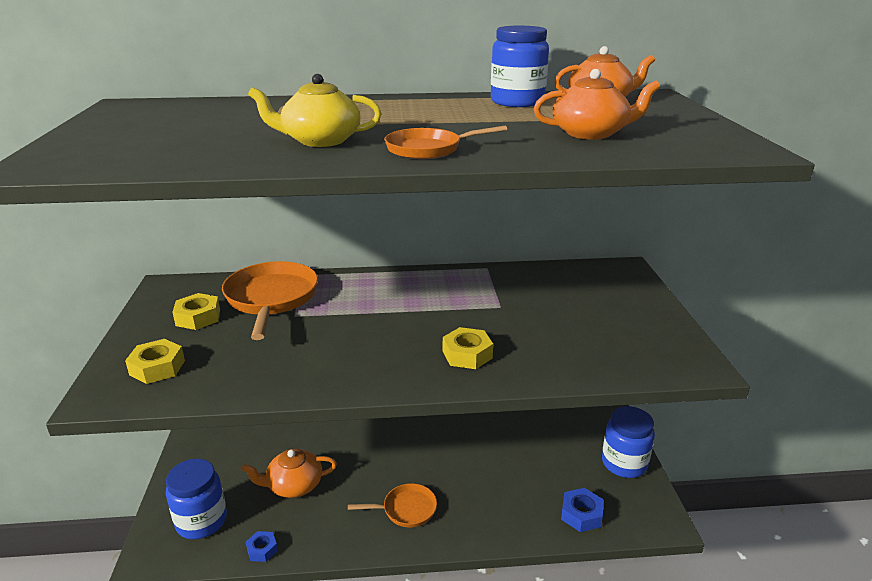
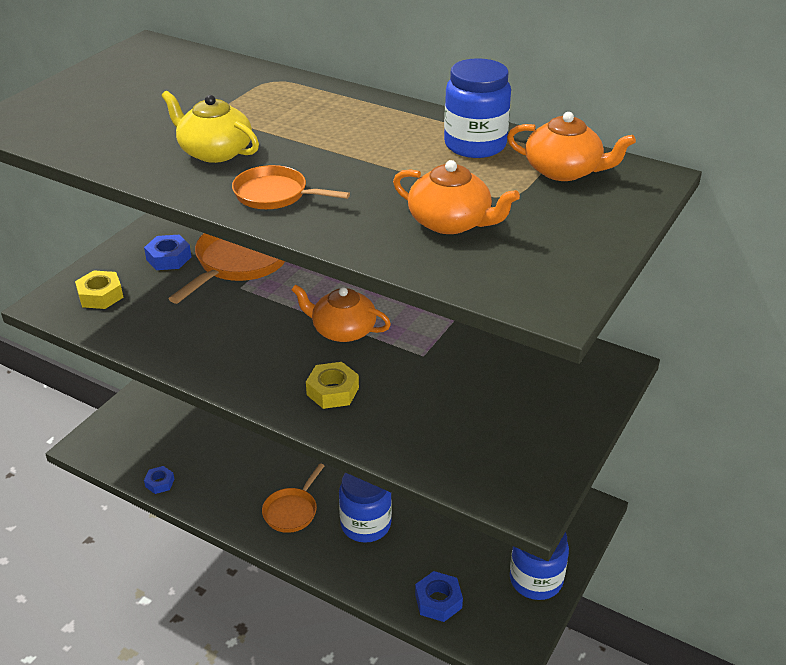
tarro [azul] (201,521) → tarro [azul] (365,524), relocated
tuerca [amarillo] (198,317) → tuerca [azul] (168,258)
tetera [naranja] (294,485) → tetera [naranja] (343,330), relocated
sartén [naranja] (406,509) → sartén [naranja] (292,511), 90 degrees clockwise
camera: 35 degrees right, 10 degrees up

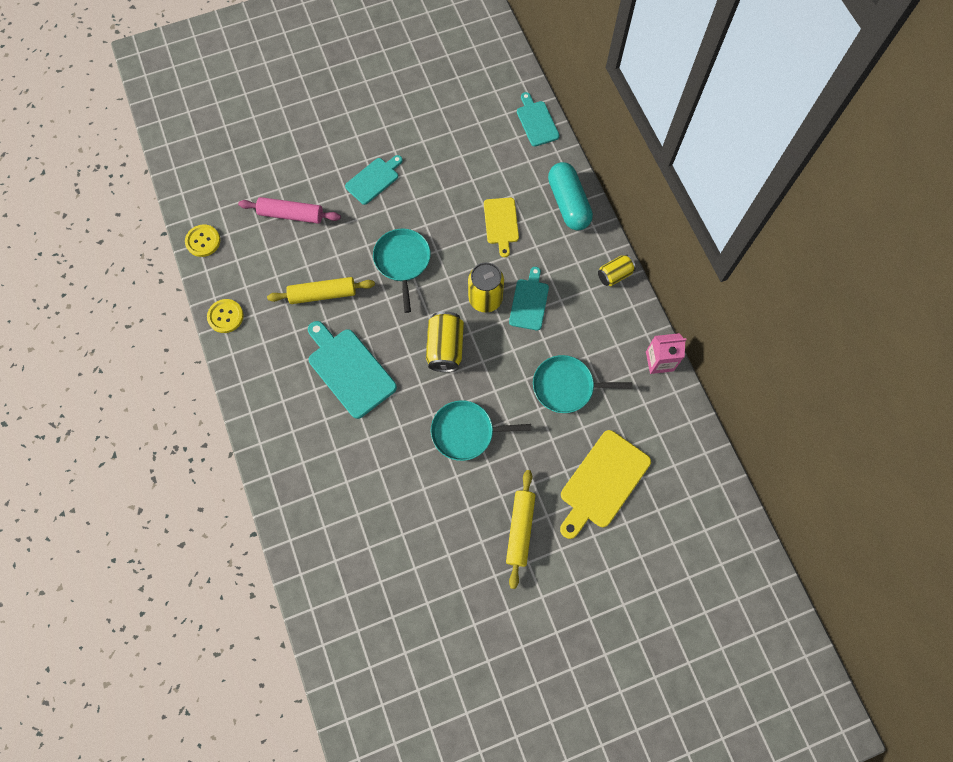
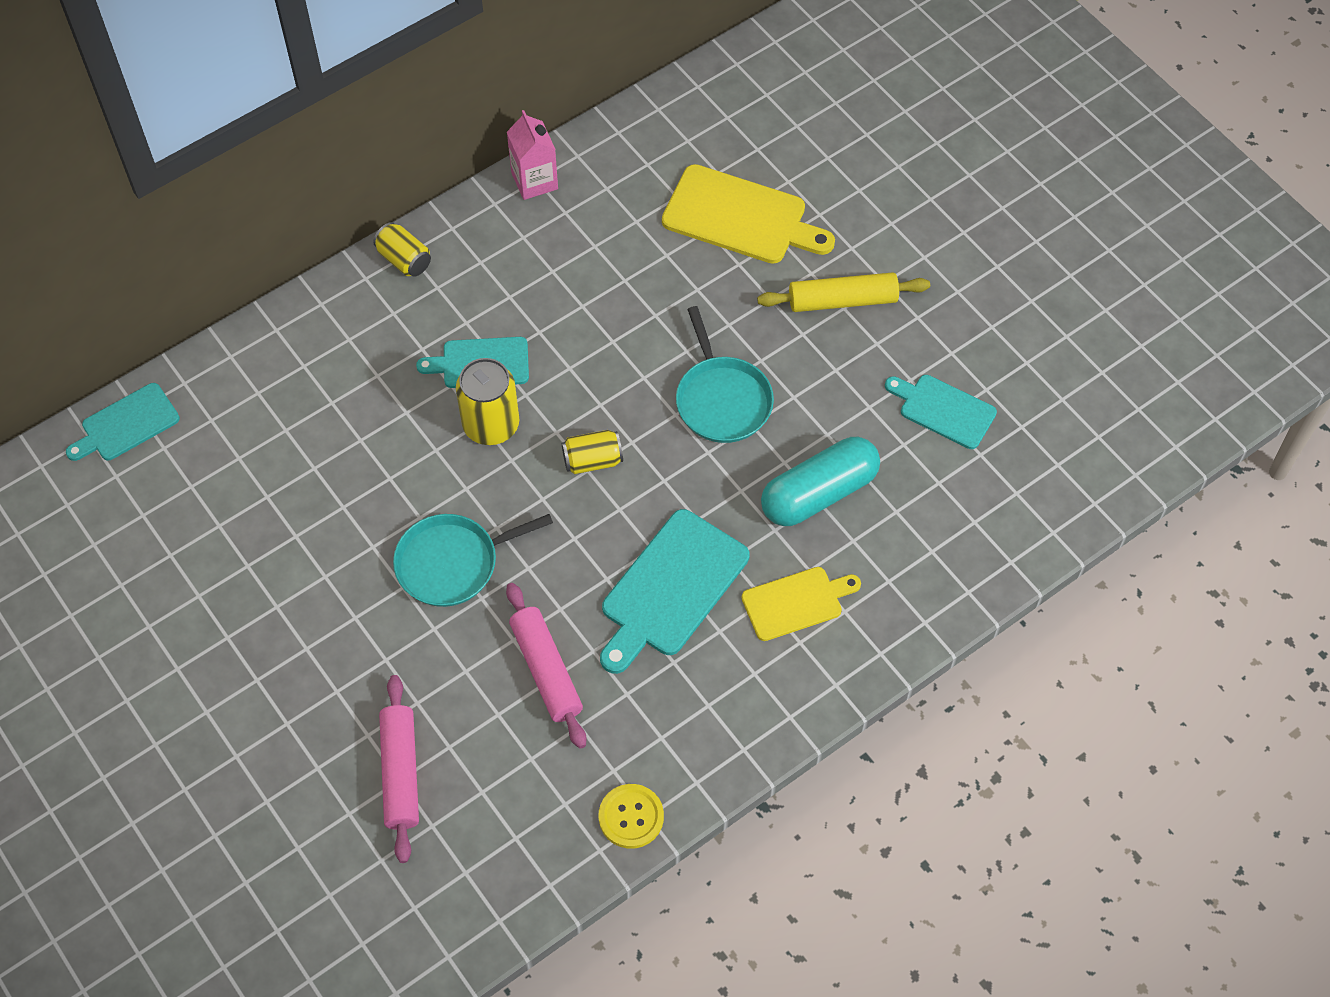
botón [amarillo] (203,241) → -
rodillo [amarillo] (323,294) → rodillo [rosa] (546,670)
tabla de cortar [turquesa] (374,179) → tabla de cortar [turquesa] (943,410), relocated
lata [amarillo] (445,348) → lata [amarillo] (592,460), x0.64
tabla de cortar [amarillo] (501,223) → tabla de cortar [amarillo] (796,602), relocated
sartén [turquesa] (566,386) → -
cápsula [turquesa] (568,203) → cápsula [turquesa] (818,493), relocated
camera: 105 degrees left, 10 degrees down

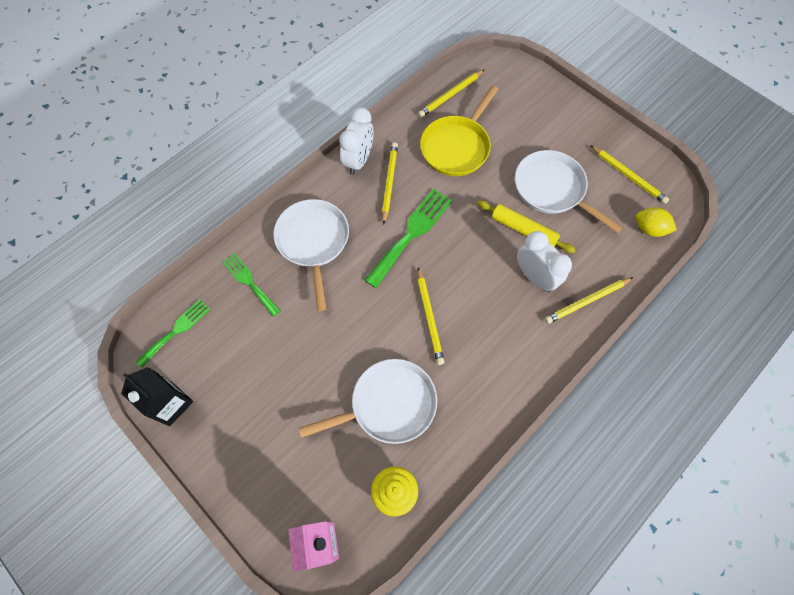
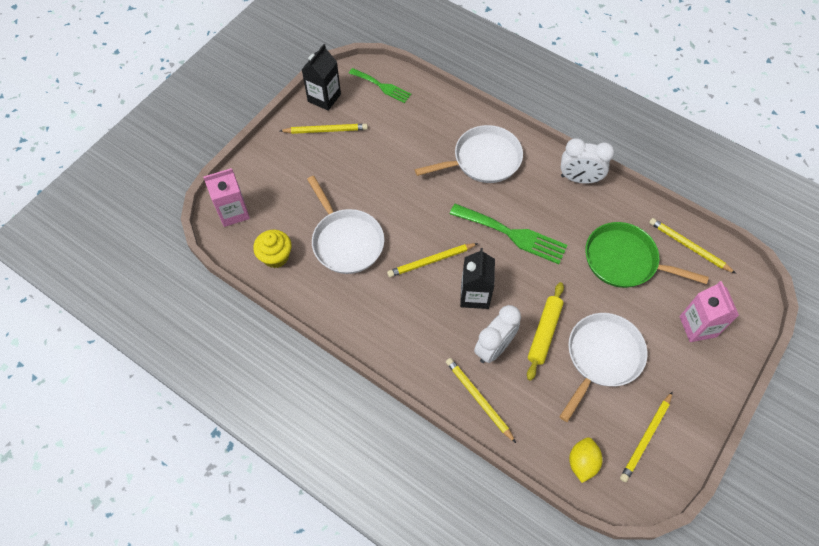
tenedor [verde] (249,282) → -
lápiz [amarillo] (389,183) → lápiz [amarillo] (325,130), relocated
sartén [amarillo] (457,147) → sartén [verde] (624,260)
- → cartón de leche [negro] (474,295)
- → cartón de leche [rosa] (697,326)
camera: 80 degrees right, 5 degrees down

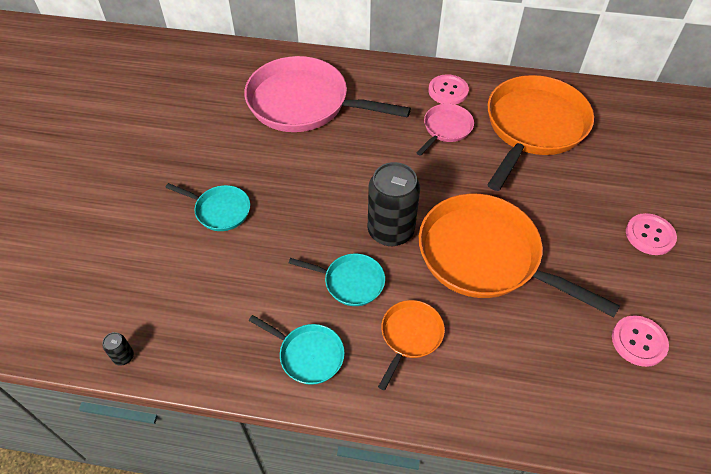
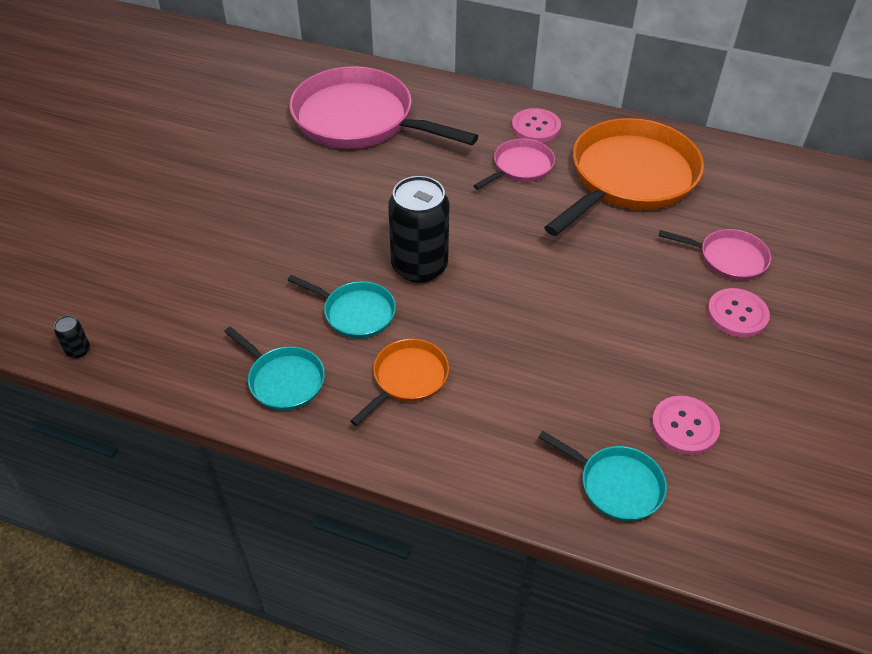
sartén [turquesa] (220,210) → sartén [turquesa] (616,485), relocated
sartén [naranja] (485,256) → -
- → sartén [rosa] (728,258)
camera: 10 degrees right, 5 degrees down

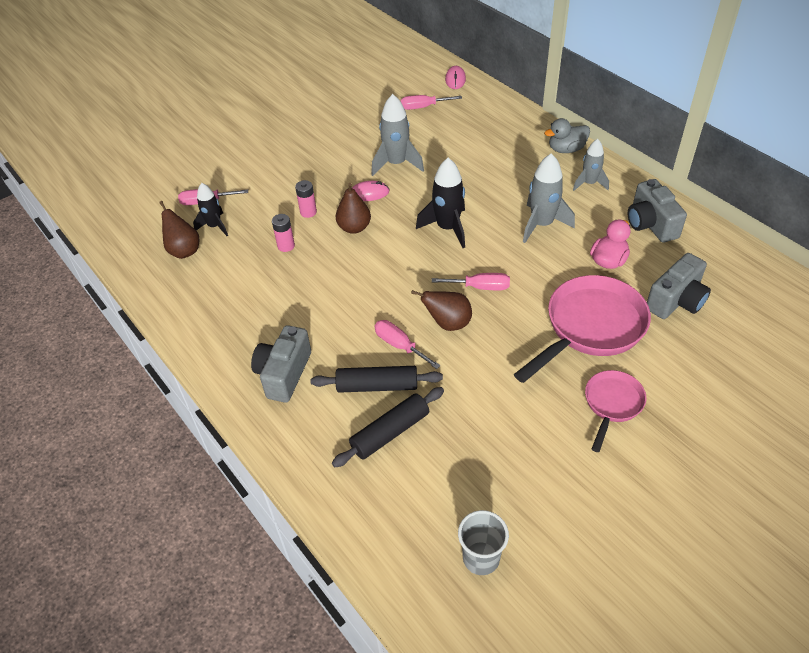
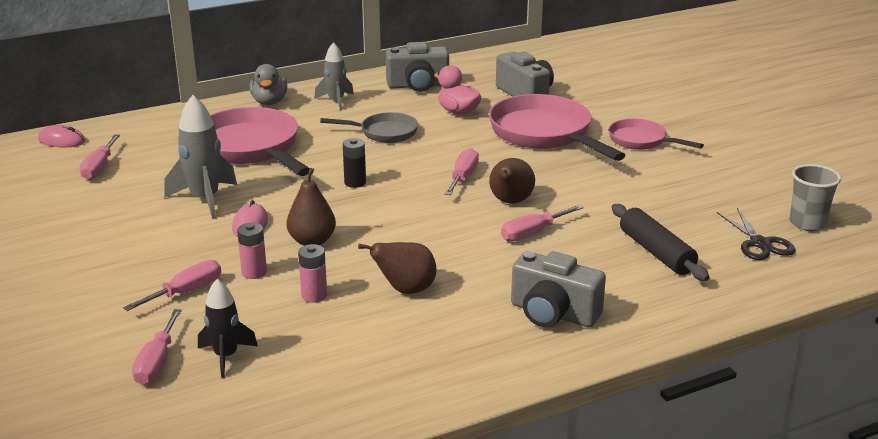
pera [marrón] (184,250) → pera [marrón] (405,290), relocated
rodillo [negro] (377,386) → -
cohete [negro] (447,228) → pila [negro] (355,183)
cohete [gris] (542,224) → sartén [gris] (384,133)
- → destornillador [rosa] (186,292)
- → sartén [rosa] (251,148)
- → tijeras [negro] (759,243)
camera: 80 degrees left, 20 degrees down

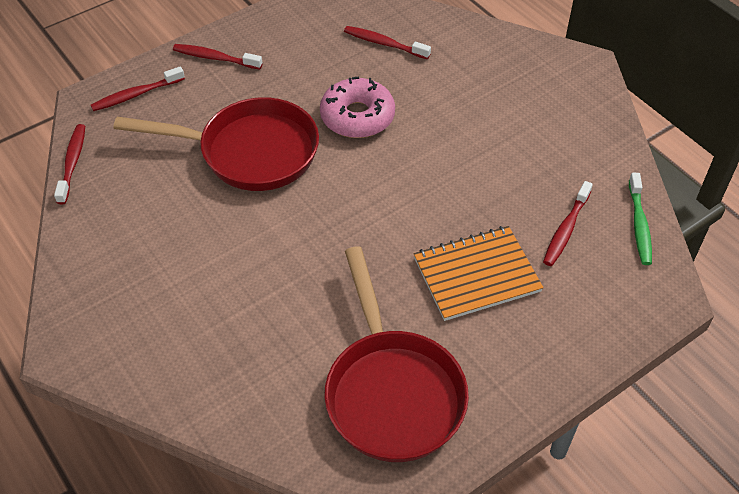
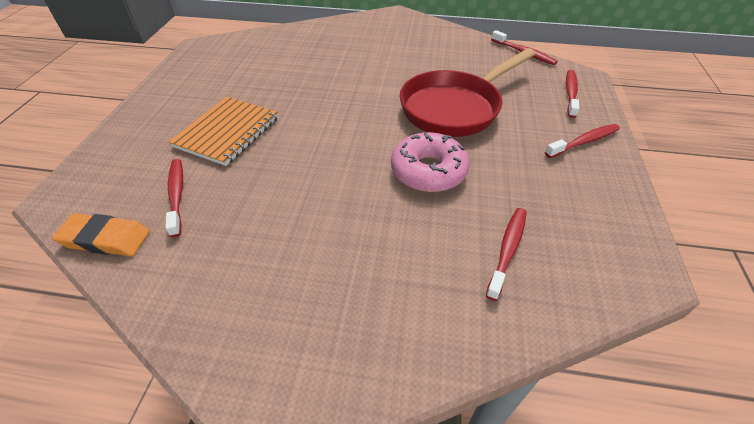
sartén [rojo] (392,391) → -
cepillo de dientes [rojo] (384,43) → cepillo de dientes [rojo] (507,250), 45 degrees counterclockwise
cepillo de dientes [verde] (639,225) → goma de borrar [naranja] (105,239)
camera: 135 degrees right, 5 degrees down

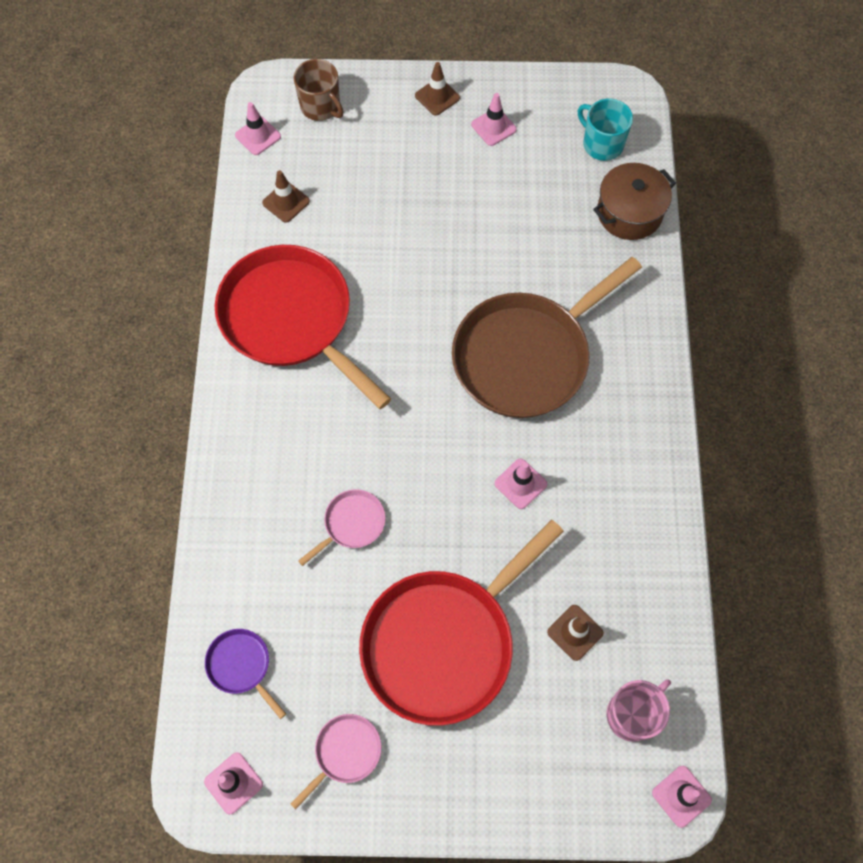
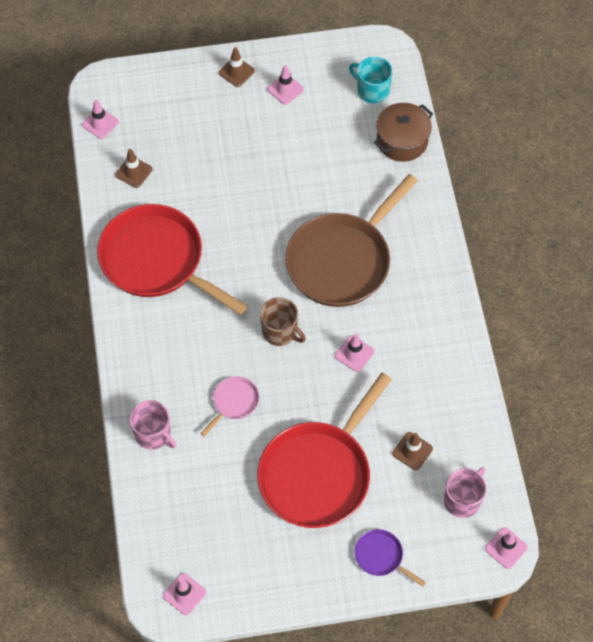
sartén [morado] (241,666) → sartén [morado] (381,556), relocated
sartén [rosa] (345,752) → -
taza [marrón] (321,106) → taza [marrón] (280,331), relocated
- → taza [rosa] (153,434)
camera: 10 degrees left, 5 degrees down

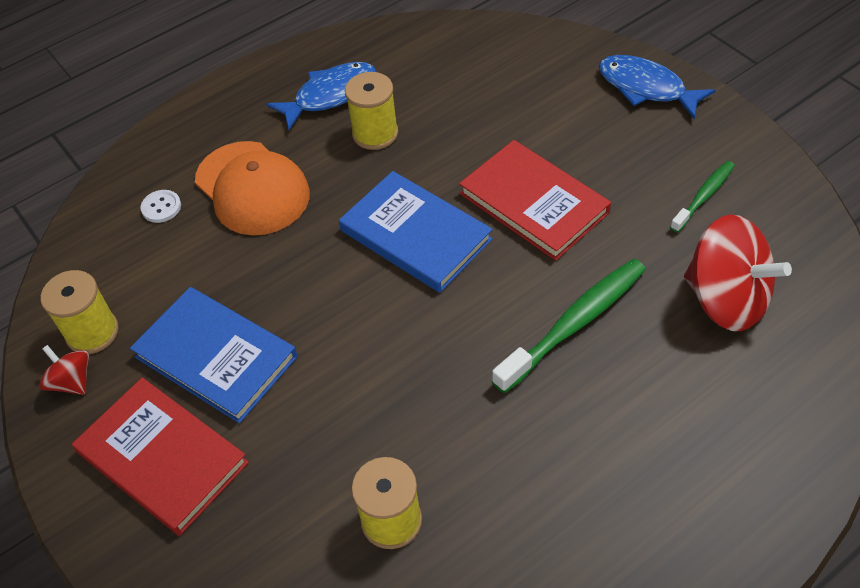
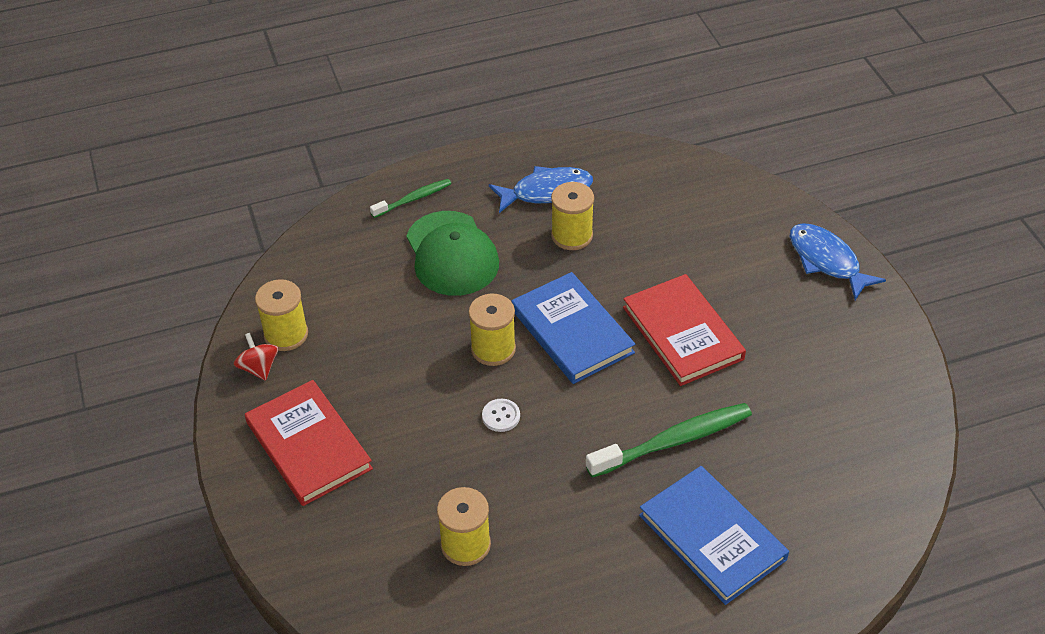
libro [azul] (216,356) → libro [azul] (712,537), relocated
botón [blanco] (161,207) → botón [blanco] (501,416), relocated
gorra [naranja] (252,188) → gorra [verde] (452,254)
cepillo de dientes [verde] (704,196) → cepillo de dientes [verde] (413,199), relocated
peonza [rojo] (726,299) → -
- → carrete [amarillo] (493,349)
camera: 15 degrees right, 5 degrees down

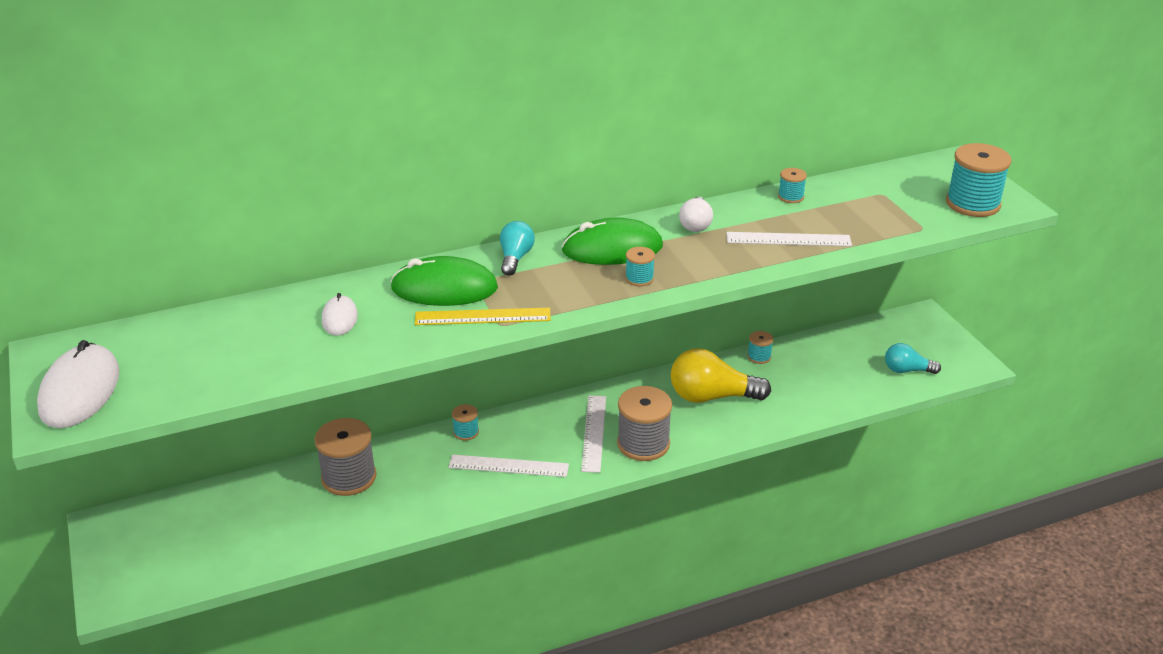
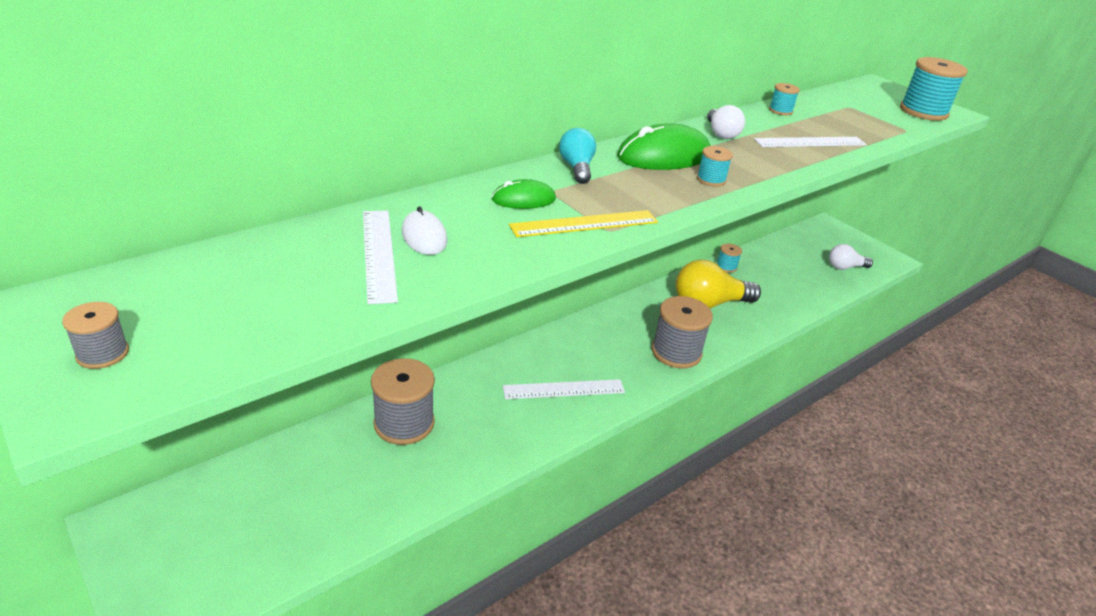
ratón [blanco] (80,391) → carrete [gris] (102,354)
ratón [verde] (444,288) → ratón [verde] (523,199), x0.55
carrete [turquesa] (466,432) → -
regla [blanco] (594,433) → regla [blanco] (379,254), relocated
bombilla [turquesa] (907,370) → bombilla [blanco] (845,267)
camera: 20 degrees left, 0 degrees up

